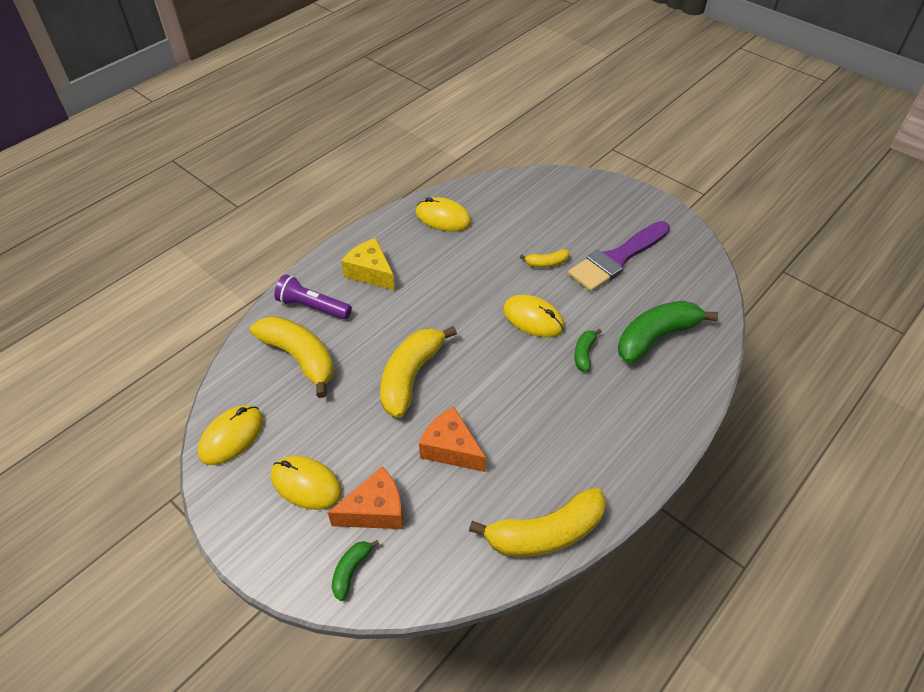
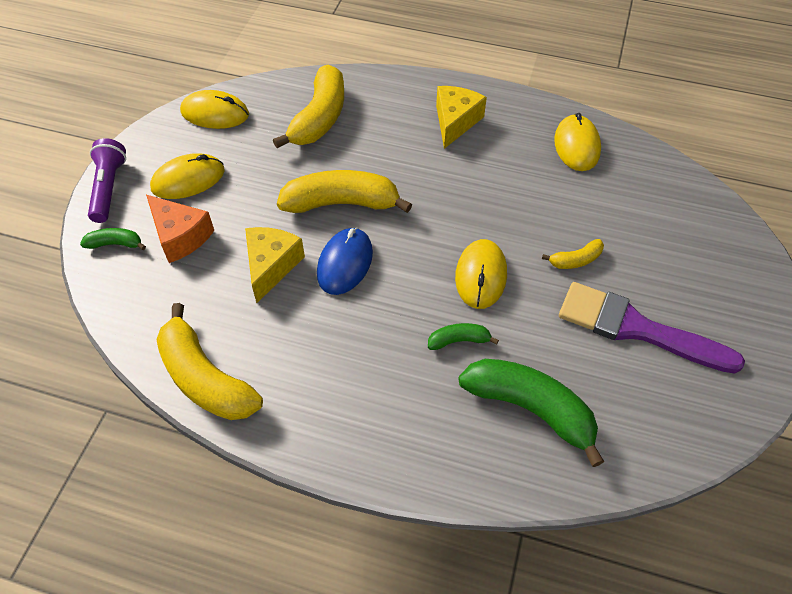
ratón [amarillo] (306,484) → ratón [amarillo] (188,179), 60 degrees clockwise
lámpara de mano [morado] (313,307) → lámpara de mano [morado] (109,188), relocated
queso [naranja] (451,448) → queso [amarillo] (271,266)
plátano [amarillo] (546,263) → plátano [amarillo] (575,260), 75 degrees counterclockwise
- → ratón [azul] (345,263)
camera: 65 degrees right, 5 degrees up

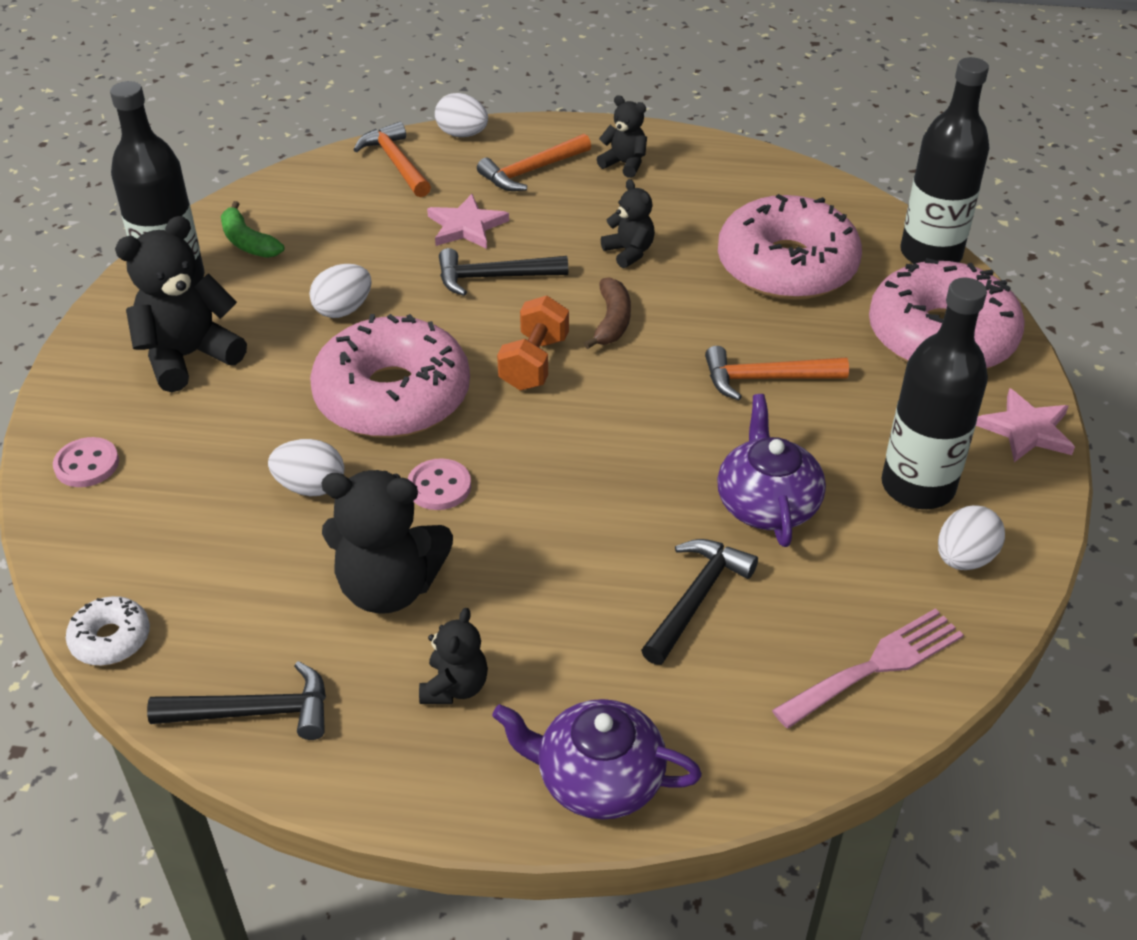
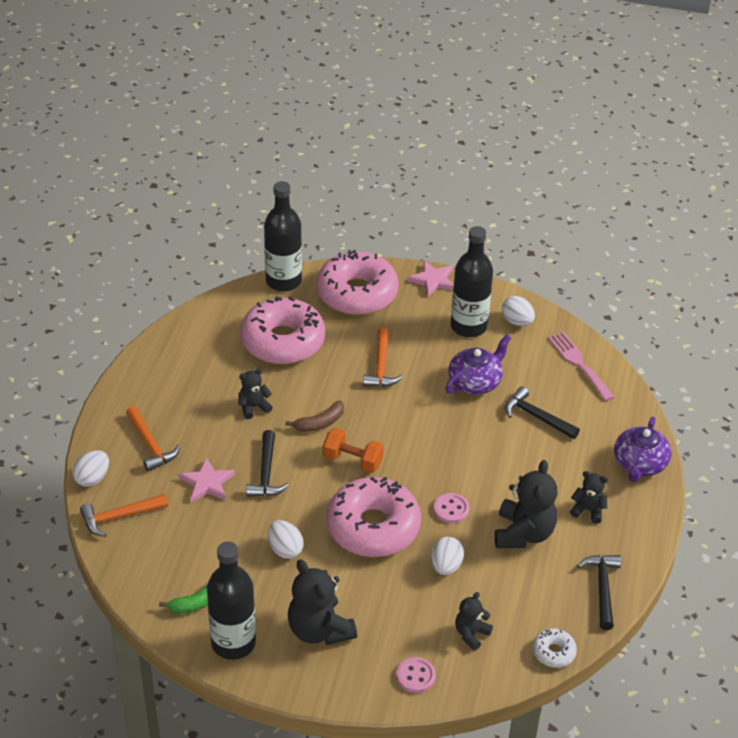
plátano [marrón] (612,321) → plátano [marrón] (320,423), 135 degrees clockwise
osito [negro] (624,164) → osito [negro] (471,634), relocated
tetera [morado] (767,503) → tetera [morado] (475,382), 135 degrees clockwise
camera: 85 degrees left, 0 degrees up

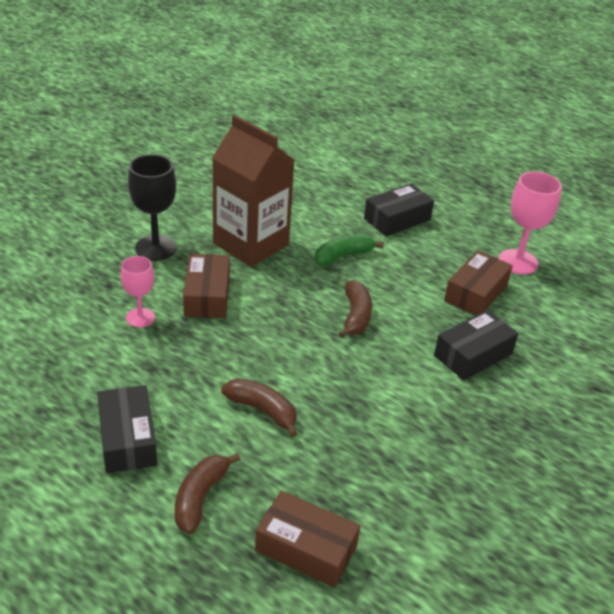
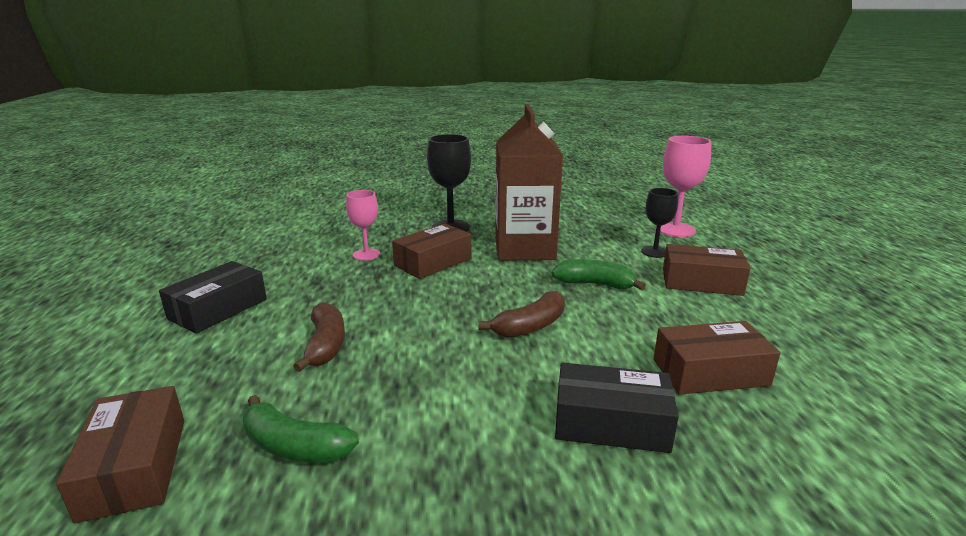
plátano [marrón] (200,497) → -
caja [negro] (397,219) → caja [marrón] (701,282)
copa [rosa] (518,262) → copa [rosa] (675,229), relocated
- → plátano [verde] (294,446)
- → copa [negro] (655,252)
camera: 50 degrees right, 15 degrees down

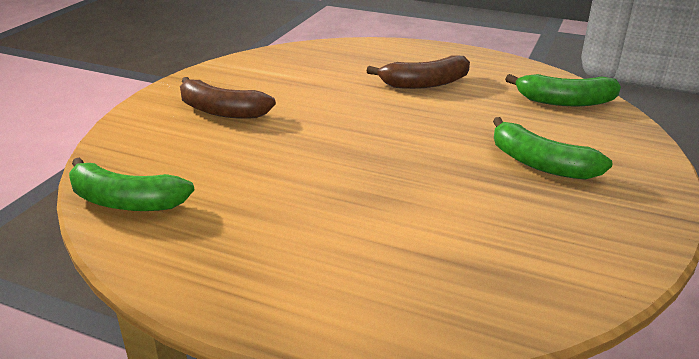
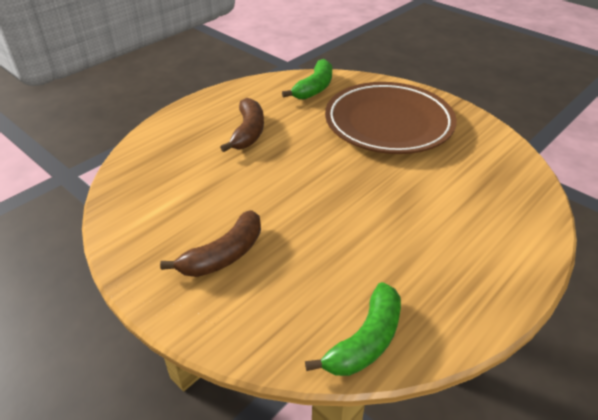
plátano [verde] (540,164) → plato [marrón] (388,123)
camera: 70 degrees left, 10 degrees up

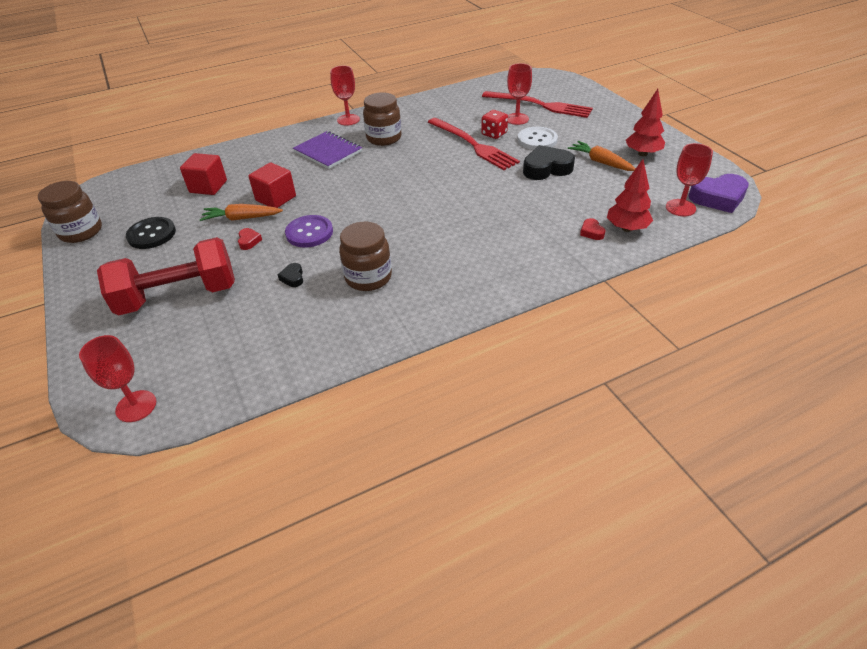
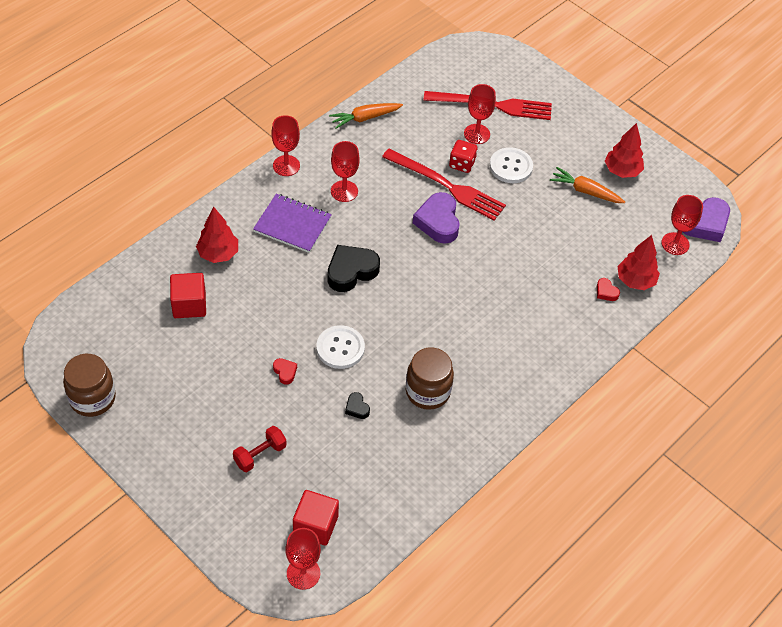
mancuerna [rojo] (178,296) → mancuerna [rojo] (260,455), x0.46
botón [negro] (151,234) → -
zanahoria [naranja] (242,218) → zanahoria [naranja] (365,118), relocated
cubo [rojo] (276,198) → cubo [rojo] (315,525), relocated
botón [morado] (309,233) → botón [blanco] (340,348)
tarro [marrón] (384,138) → copa [rojo] (344,191)
corazón [negro] (546,168) → corazón [negro] (351,271), relocated
- → árbol [rojo] (218,254)
- → corazón [morado] (438,222)
camera: 25 degrees left, 10 degrees up

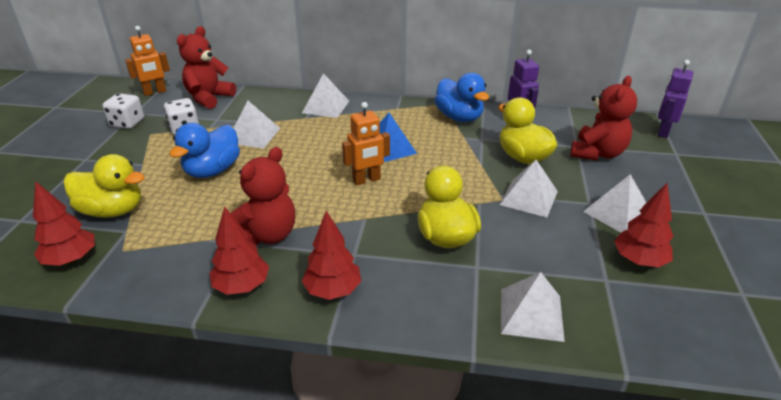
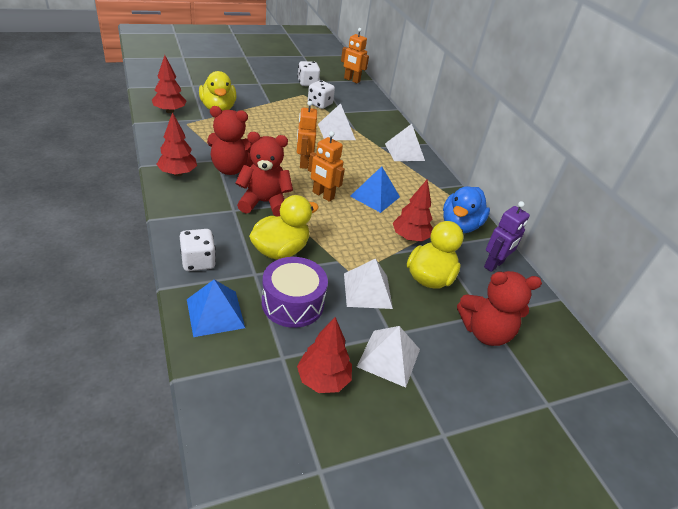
pato [azul] (212,171) → -
osito [rojo] (209,98) → osito [rojo] (264,202), relocated
árbol [rojo] (333,290) → árbol [rojo] (410,237), relocated
pirámide [blanco] (531,314) → pirámide [azul] (215,313)
robot [morado] (663,131) → -
- → dado [blanco] (198,261)
- → tambor [morado] (292,303)
- → robot [naranja] (303,163)
camera: 55 degrees right, 5 degrees up

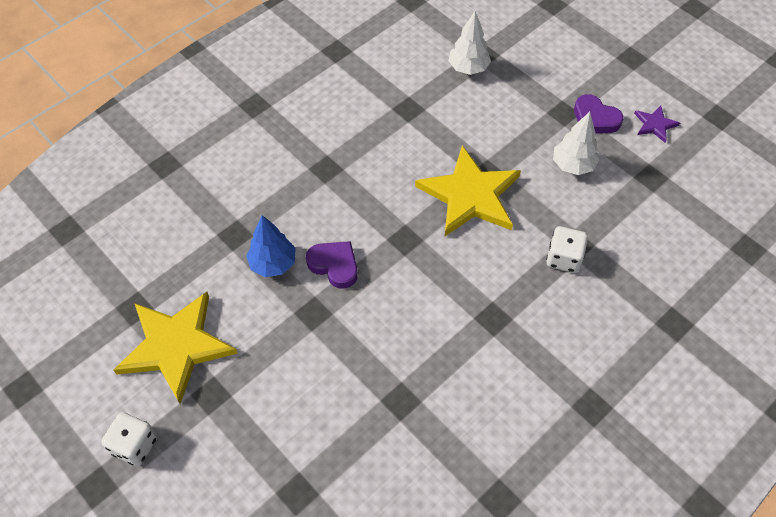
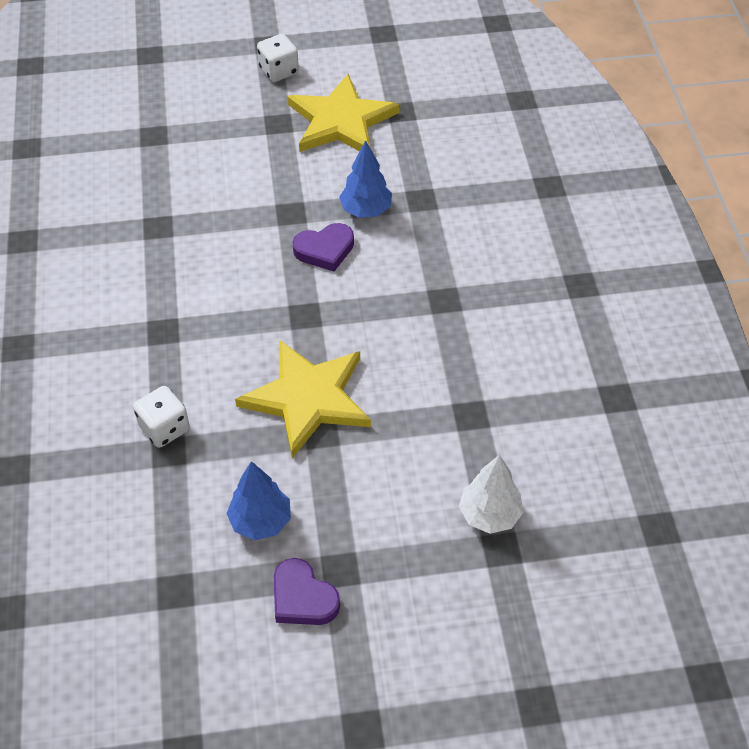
árbol [blanco] (572,165) → árbol [azul] (261,521)
corazón [morado] (595,119) → corazón [morado] (303,598), 120 degrees counterclockwise
estrella [morado] (655,124) → -
camera: 125 degrees right, 5 degrees down

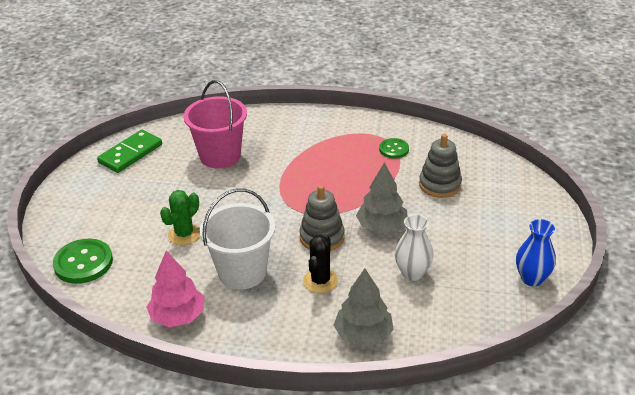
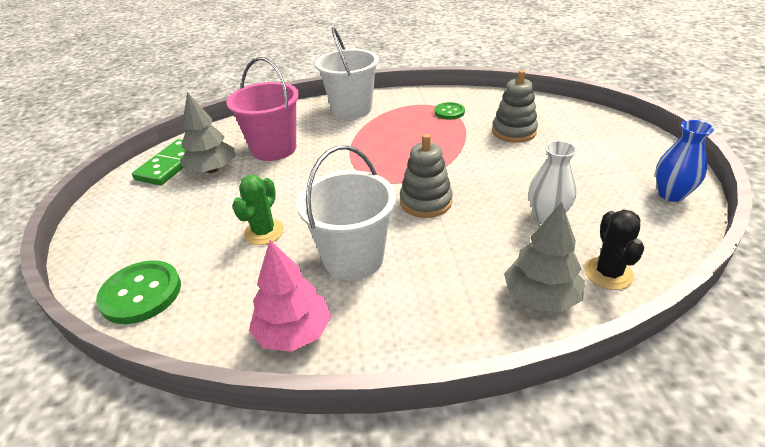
cactus [negro] (320,281) → cactus [negro] (608,273), relocated
árbol [gris] (382,226) → árbol [gris] (212,170), relocated
- → balde [blanco] (351,109)
camera: 15 degrees left, 0 degrees up

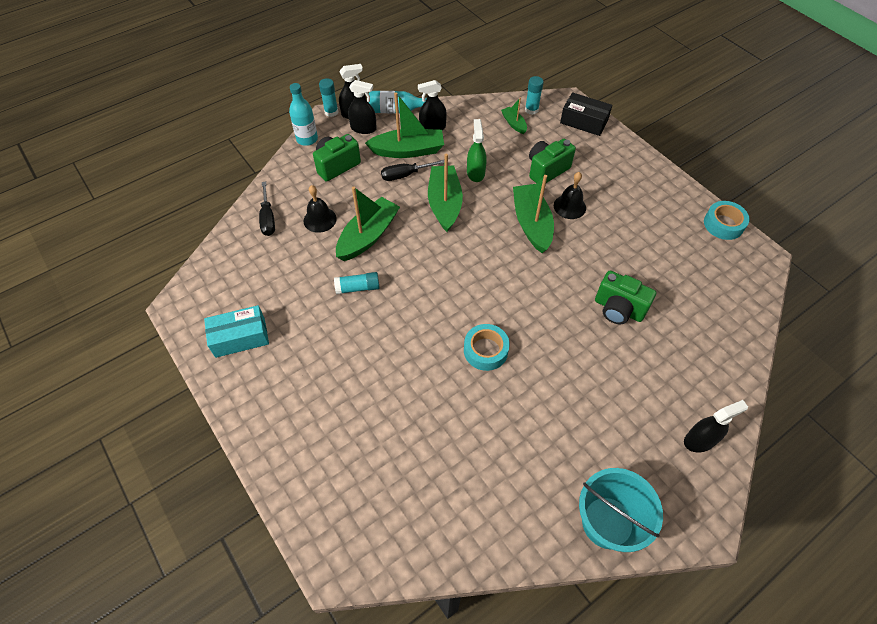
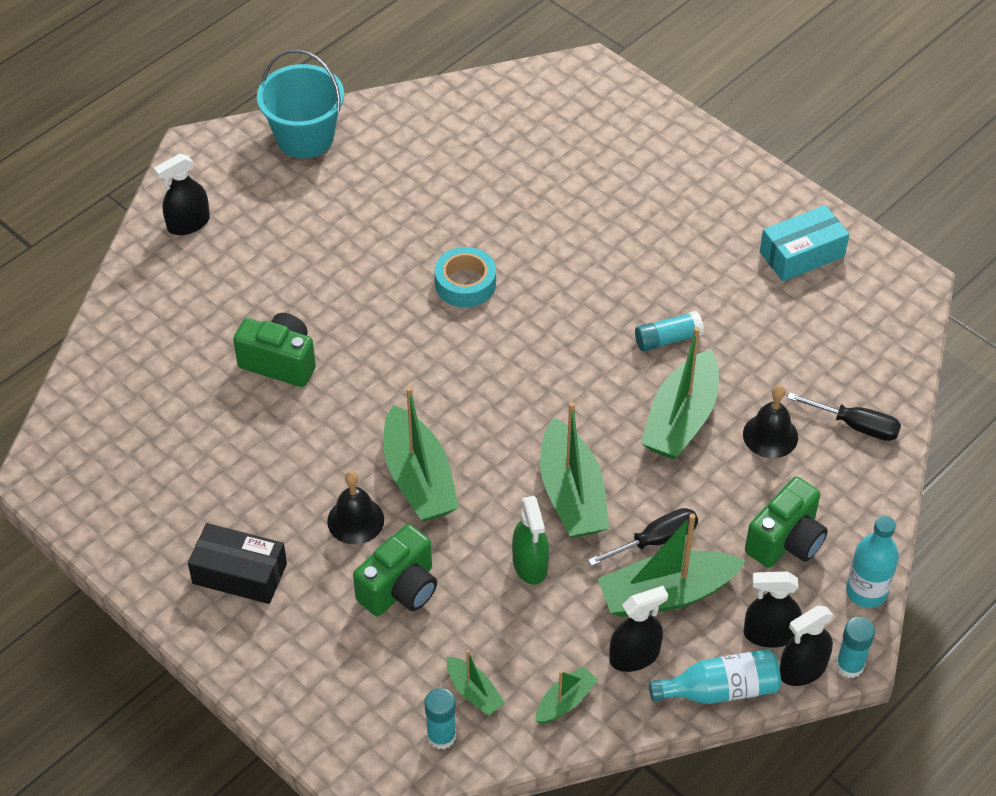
destornillador [negro] (268,218) → destornillador [negro] (855,425), 135 degrees clockwise
caja [negro] (584,122) → caja [negro] (239,573), relocated
cinta adhesiva [turquesa] (723,224) → -
- → barco [verde] (565,701)
camera: 170 degrees right, 5 degrees down

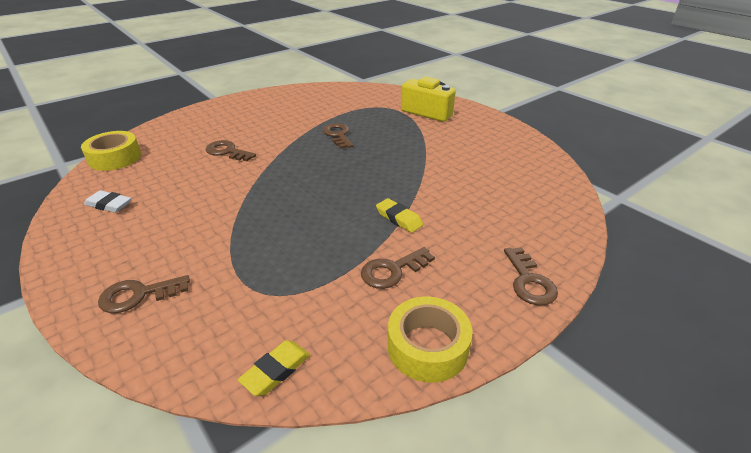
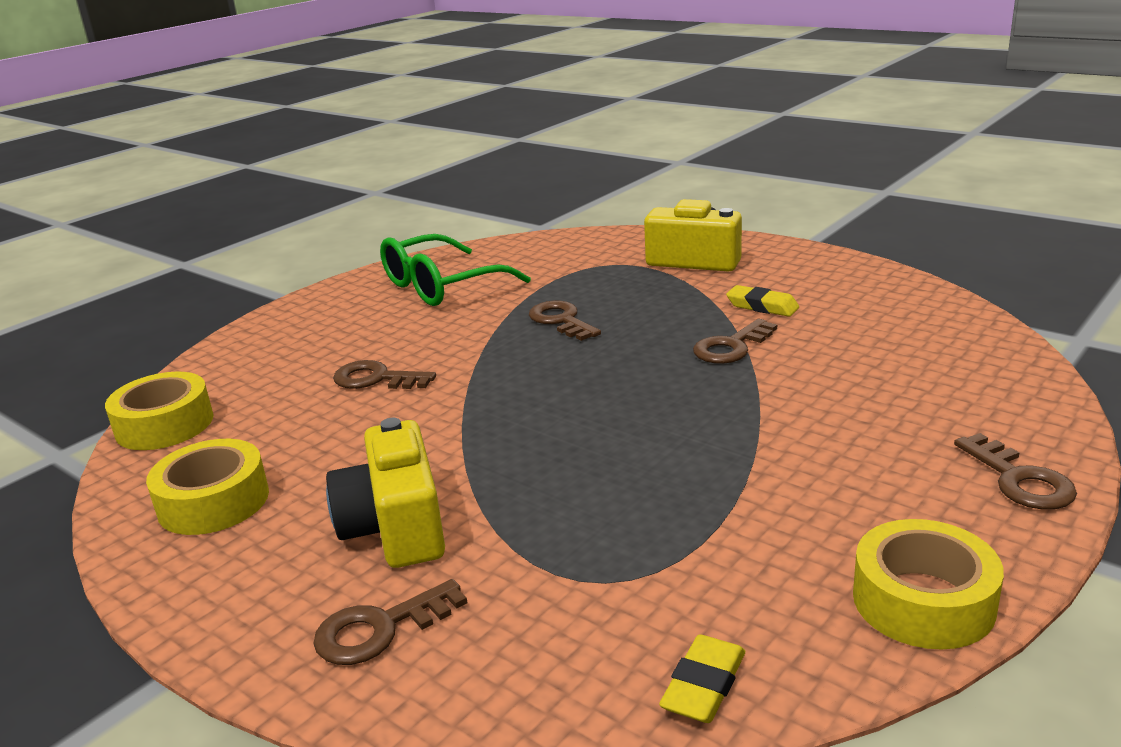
goma de borrar [blanco] (109,205) → cinta adhesiva [amarillo] (213,501)
llave [marrón] (392,271) → llave [marrón] (731,347), relocated
goma de borrar [amarillo] (399,218) → goma de borrar [amarillo] (762,306), relocated
- → cámara [amarillo] (396,527)
- → gafas [verde] (442,286)
camera: 10 degrees left, 10 degrees down

